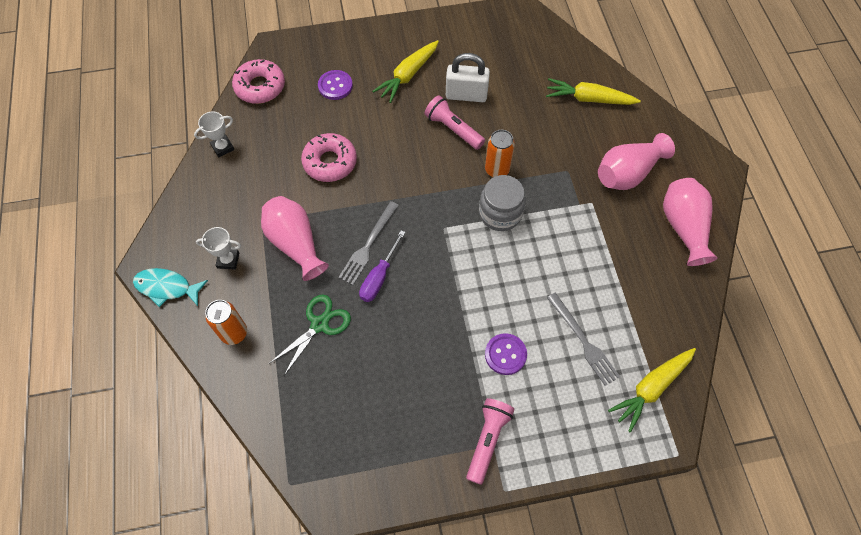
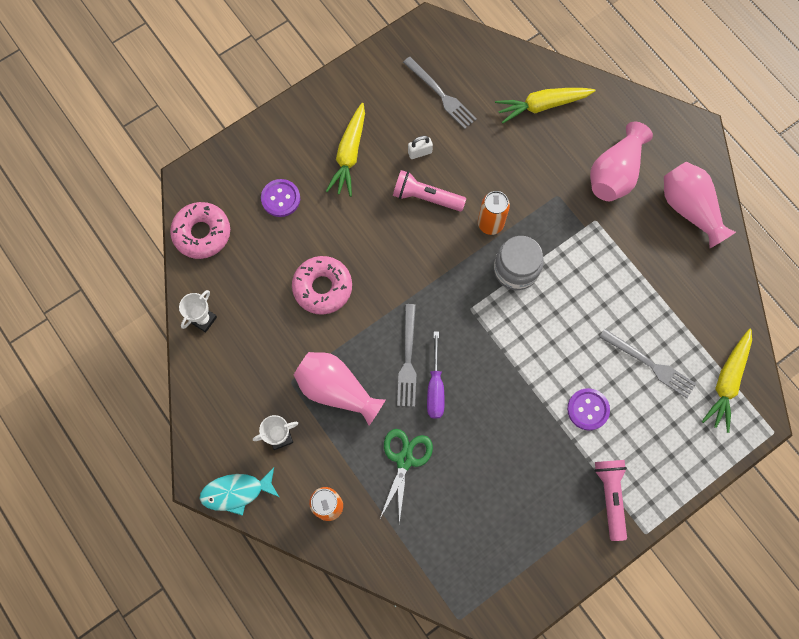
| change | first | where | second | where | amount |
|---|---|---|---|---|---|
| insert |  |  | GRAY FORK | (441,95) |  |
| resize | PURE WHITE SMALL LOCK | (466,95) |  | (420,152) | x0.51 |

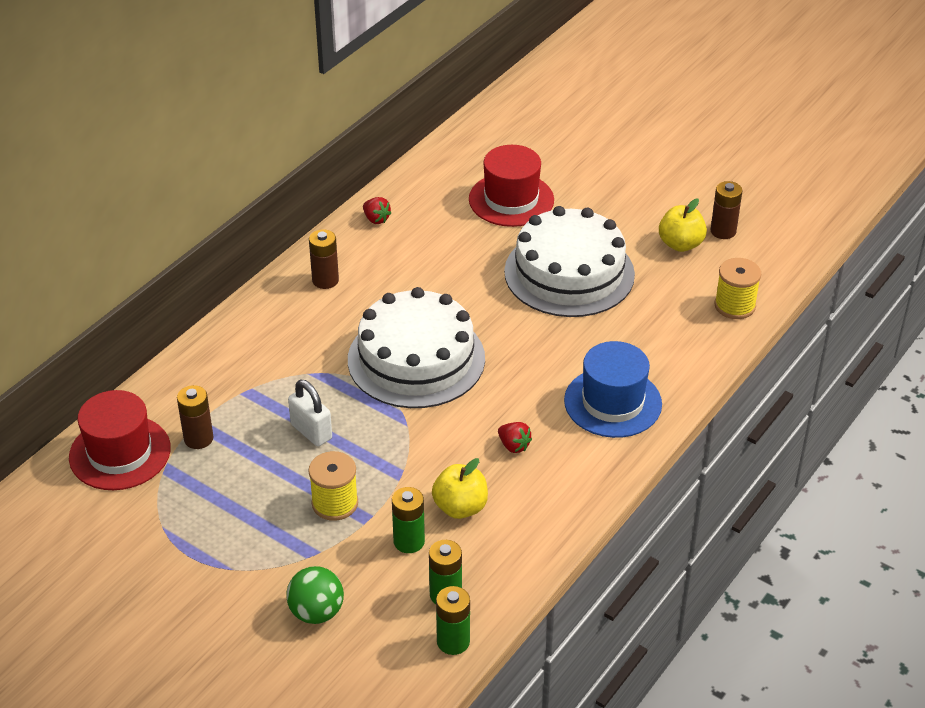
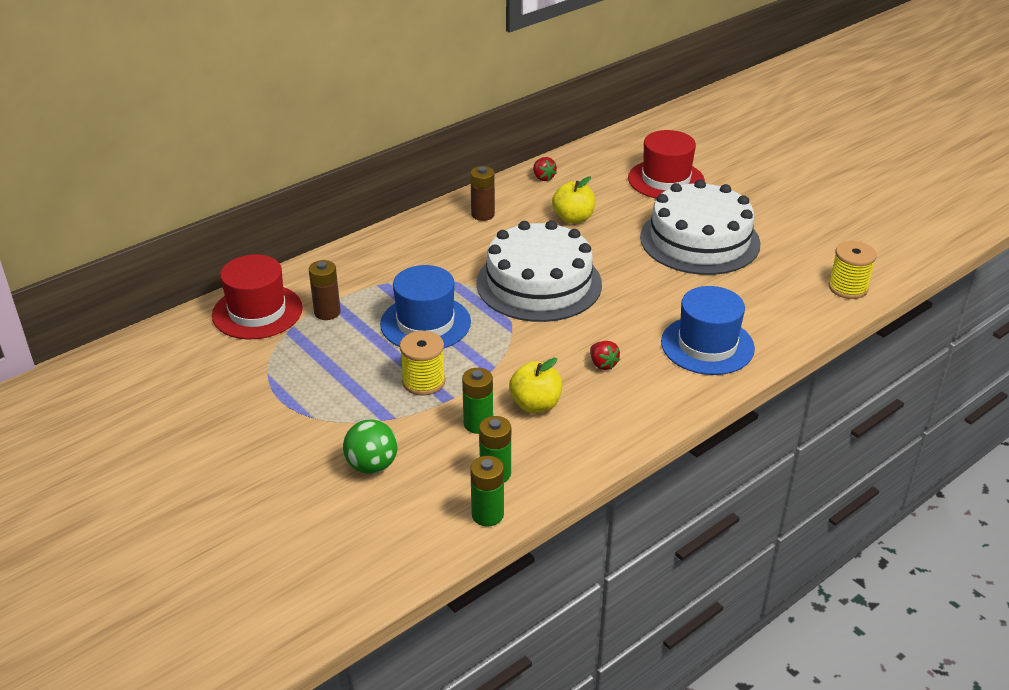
| change | first | where | second | where | amount |
|---|---|---|---|---|---|
| replace | PURE WHITE SMALL LOCK | (311,432) | COBALT HAT | (425,323) |  |
| move | YELLOW APPLE FRUIT | (680,244) |  | (573,218) |  |
| delete | RUSSET BATTERY | (723,231) |  |  |  |

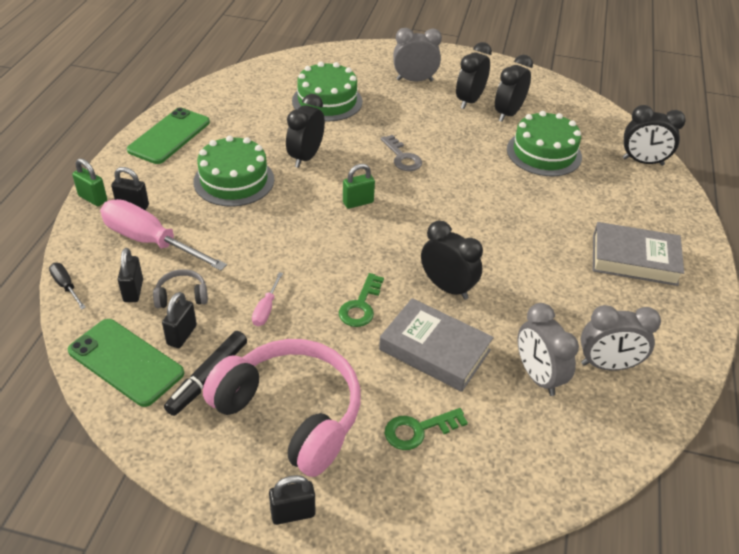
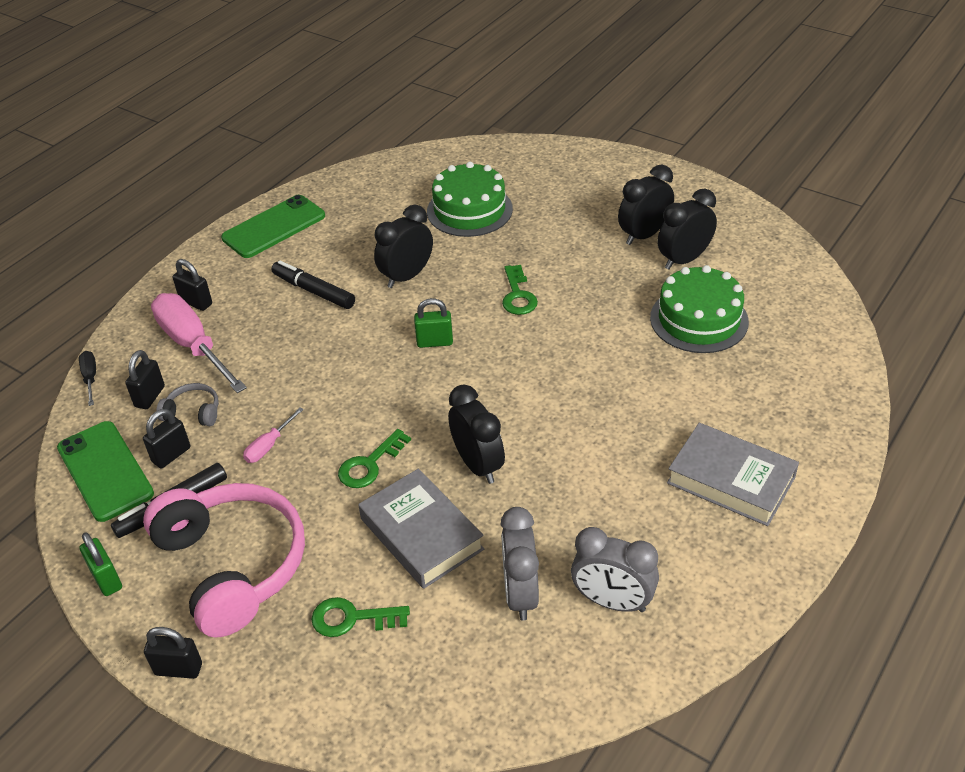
| change | first | where | second | where | amount |
|---|---|---|---|---|---|
| move | EMERALD SMALL LOCK | (93,198) |  | (107,579) |  |
| replace | EMERALD CAKE | (234,180) | BLACK FELT PEN | (314,291) |  |
| recolor | GRAY DOOR KEY | (402,157) | EMERALD DOOR KEY | (518,295) |  |
| delete | GRAY BEDSIDE CLOCK | (414,80) |  |  |  |
| delete | BLACK BEDSIDE CLOCK | (643,162) |  |  |  |

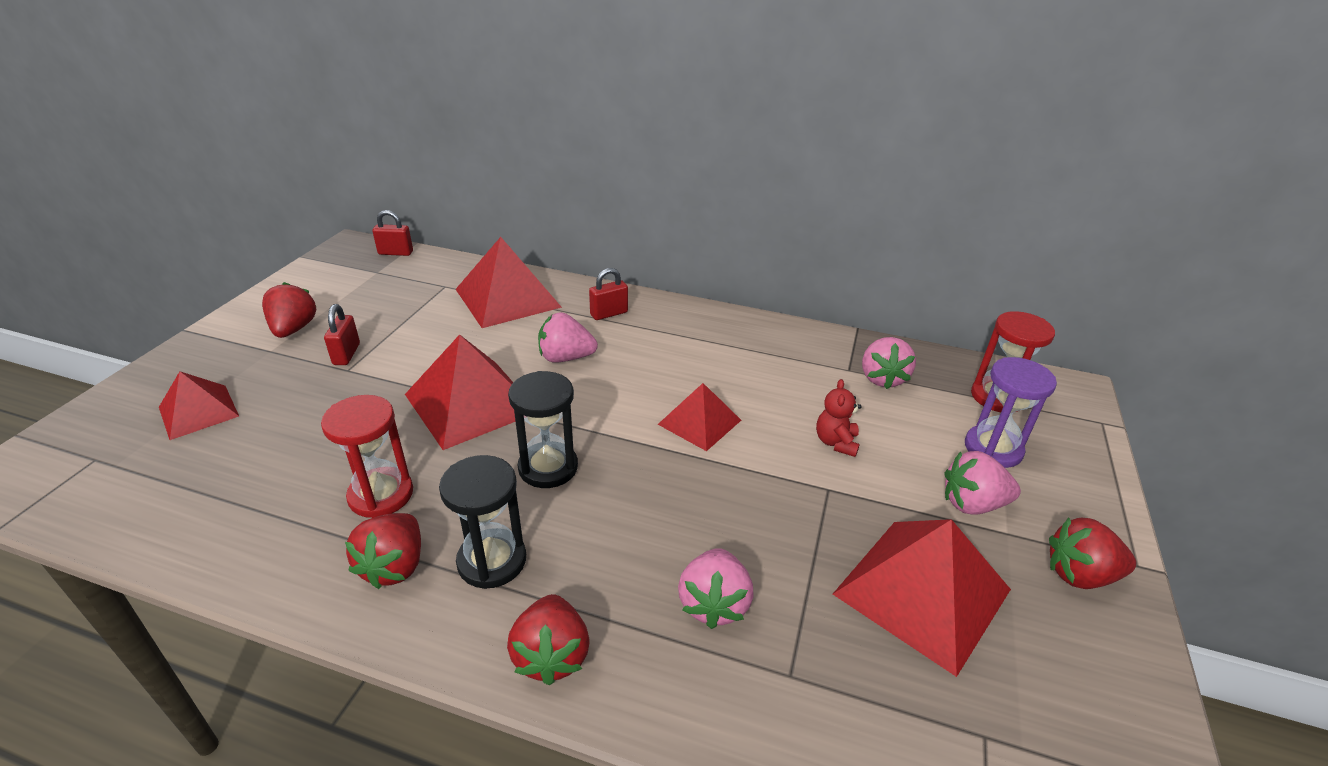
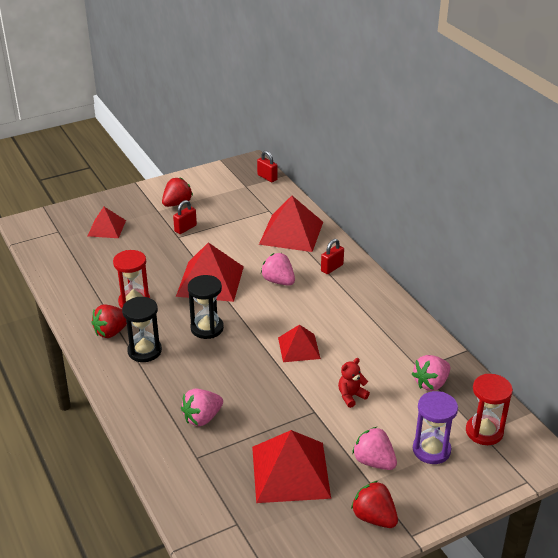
| change | first | where | second | where | amount |
|---|---|---|---|---|---|
| rotate | RED SMALL LOCK | (609,313) |  | (332,268) | 60 degrees counterclockwise |
| delete | RED BERRY | (551,655) |  |  |  |

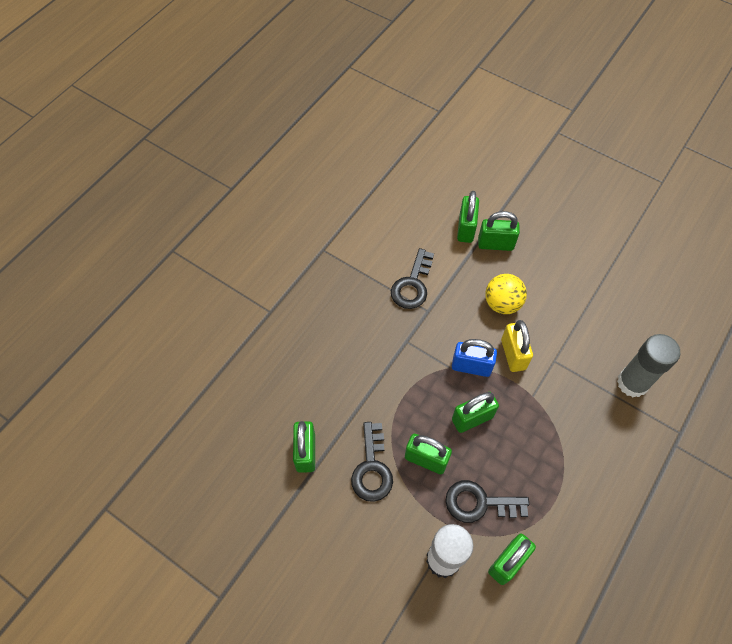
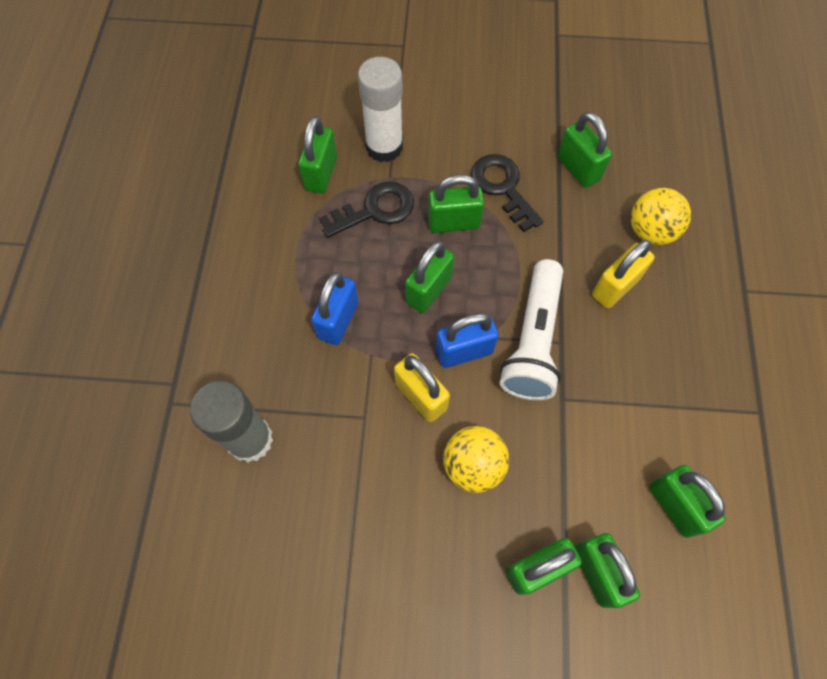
| change | first | where | second | where | amount |
|---|---|---|---|---|---|
| insert |  |  | COBALT SMALL LOCK | (338,320) |  |
| insert |  |  | PURE WHITE POCKET TORCH | (533,340) |  |
| insert |  |  | YELLOW SMALL LOCK | (615,287) |  |
| insert |  |  | YELLOW SPHERE | (650,231) |  |
| insert |  |  | EMERALD SMALL LOCK | (675,505) |  |
| delete | BLACK DOOR KEY | (412,285) |  |  |  |

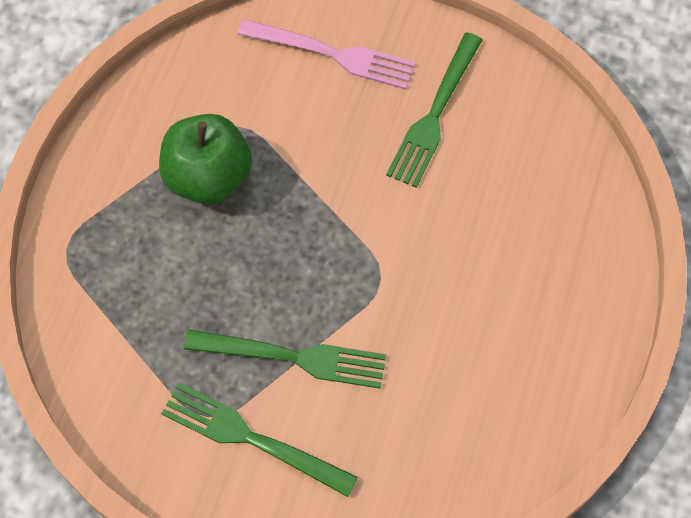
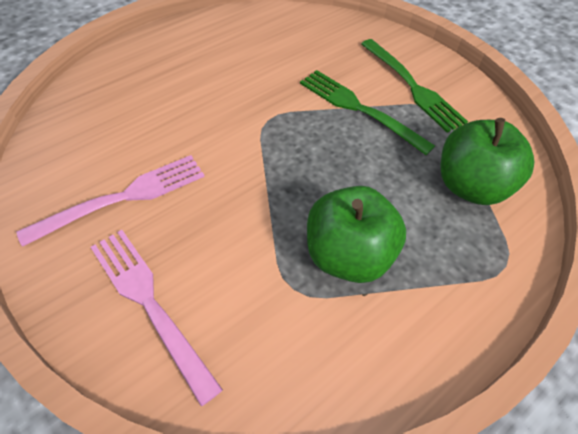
| change | first | where | second | where | amount |
|---|---|---|---|---|---|
| recolor | EMERALD FORK | (435,114) | PINK FORK | (123,198) |  |
| insert |  |  | EMERALD APPLE FRUIT | (470,185) |  |

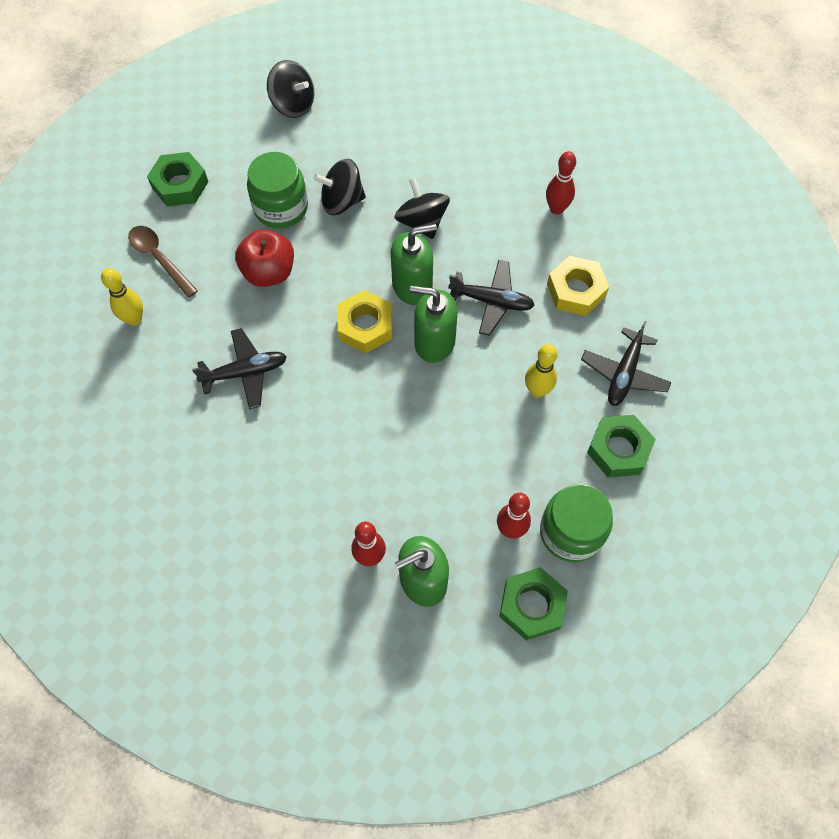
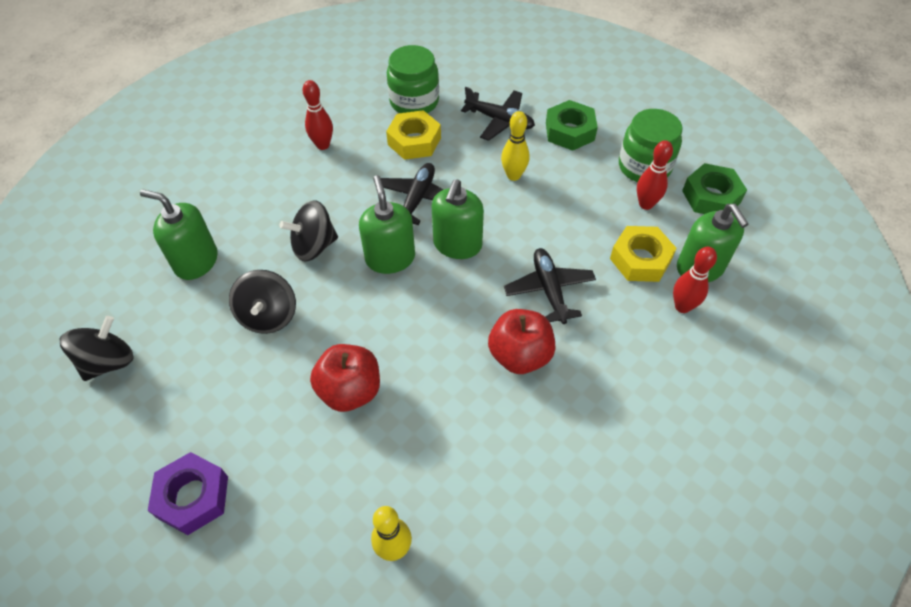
| change | first | where | second | where | amount |
|---|---|---|---|---|---|
| insert |  |  | EMERALD SOAP DISPENSER | (196,261) |  |
| recolor | EMERALD HEXAGON NUT | (180,185) | ROYAL PURPLE HEXAGON NUT | (193,497) |  |
| move | EMERALD PRESERVE JAR | (281,208) |  | (414,101) |  |
| insert |  |  | RED APPLE FRUIT | (520,355) |  |
| move | BLACK PLANE | (245,373) |  | (549,290) |  |
| move | YELLOW HEXAGON NUT | (365,326) |  | (640,259) |  |
| delete | RUSSET TABLESPOON | (159,258) |  |  |  |

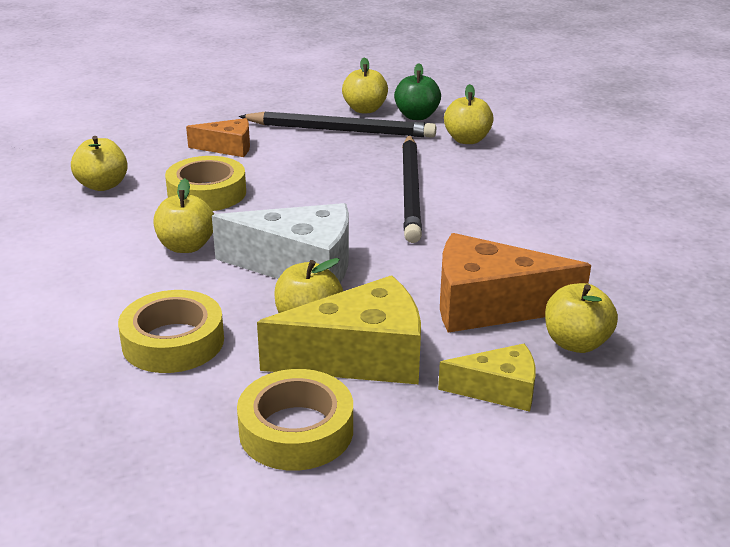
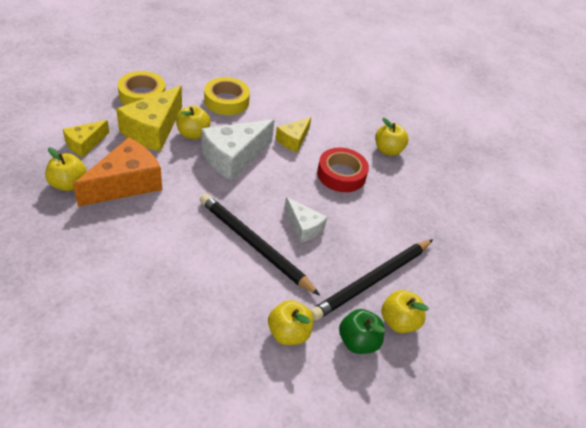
| change | first | where | second | where | amount |
|---|---|---|---|---|---|
| replace | YELLOW APPLE FRUIT | (186,246) | YELLOW PIECE OF CHEESE | (293,140) |  |
| insert |  |  | PURE WHITE PIECE OF CHEESE | (303,227) |  |
| recolor | YELLOW ROLL OF TAPE | (207,193) | RED ROLL OF TAPE | (341,174) |  |
| delete | ORANGE-COLOURED PIECE OF CHEESE | (228,148) |  |  |  |

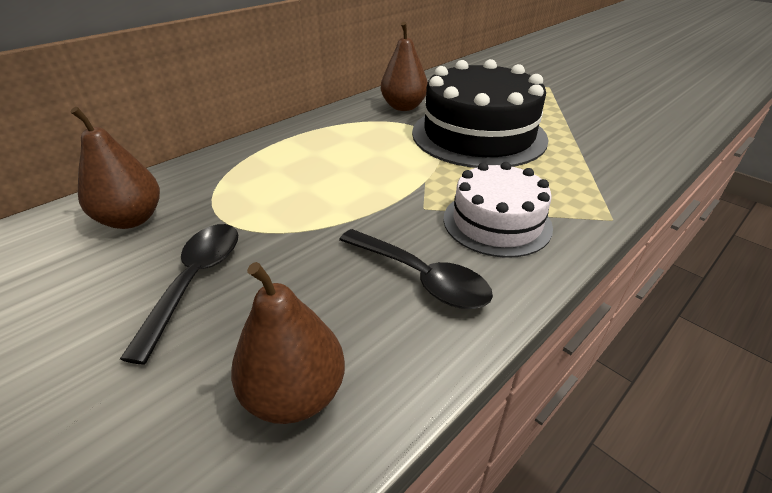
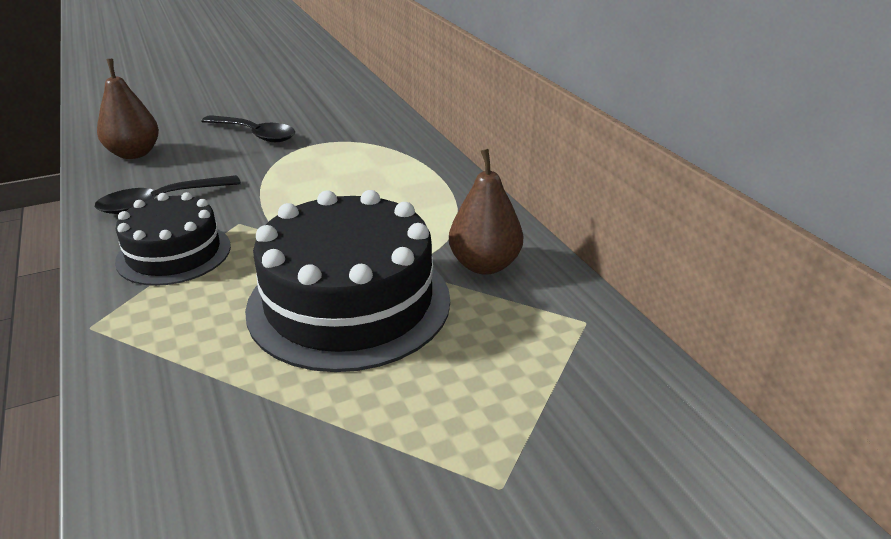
| change | first | where | second | where | amount |
|---|---|---|---|---|---|
| recolor | PURE WHITE CAKE | (497,222) | BLACK CAKE | (174,253) |  |
| delete | RUSSET PEAR | (131,219) |  |  |  |

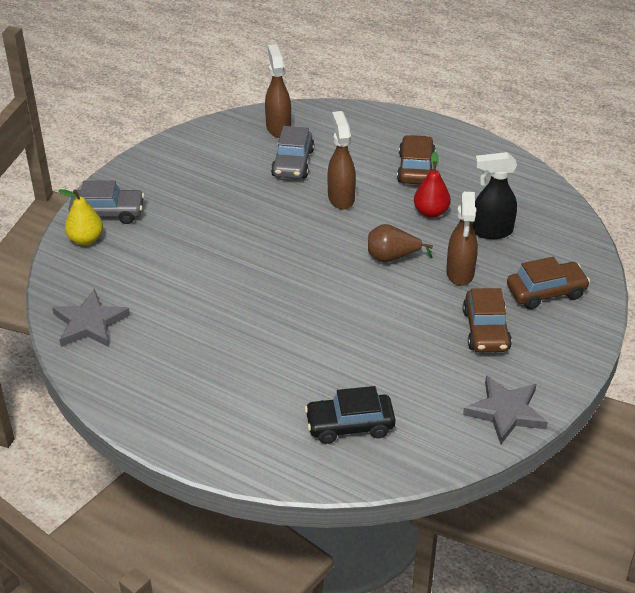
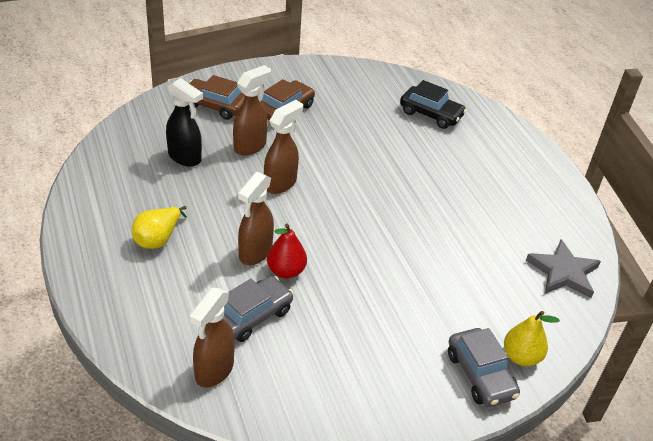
| change | first | where | second | where | amount |
|---|---|---|---|---|---|
| replace | RUSSET CAR | (415,168) | YELLOW PEAR | (158,239) |  |
| replace | RUSSET PEAR | (392,257) | RUSSET SPRAYER | (280,183) |  |
| move | RED PEAR | (431,212) |  | (286,271) |  |
| rotate | GRAY CAR | (108,213) |  | (480,375) | 150 degrees counterclockwise |
| delete | GRAY FIVE-POINTED STAR | (505,412) |  |  |  |

